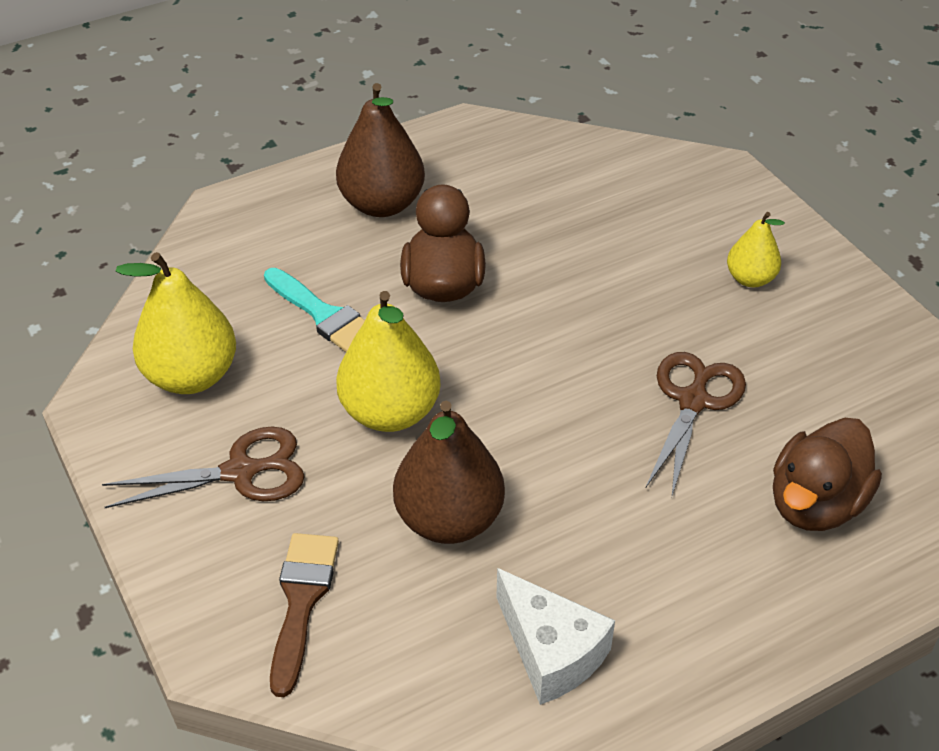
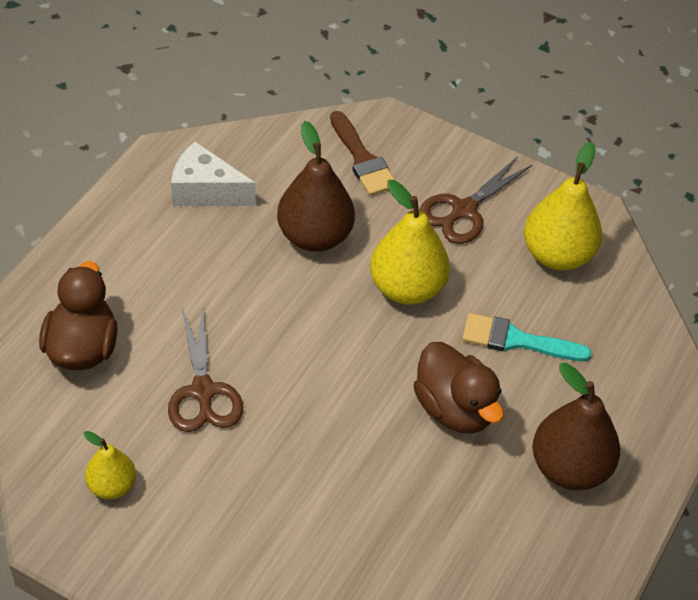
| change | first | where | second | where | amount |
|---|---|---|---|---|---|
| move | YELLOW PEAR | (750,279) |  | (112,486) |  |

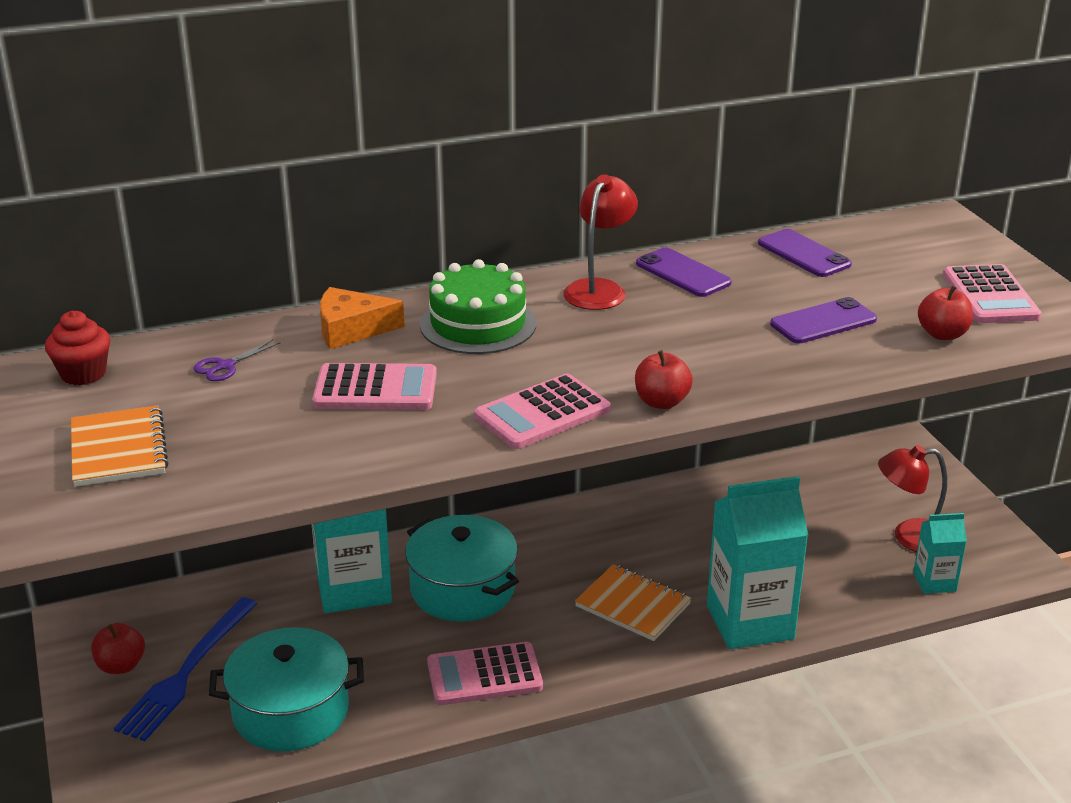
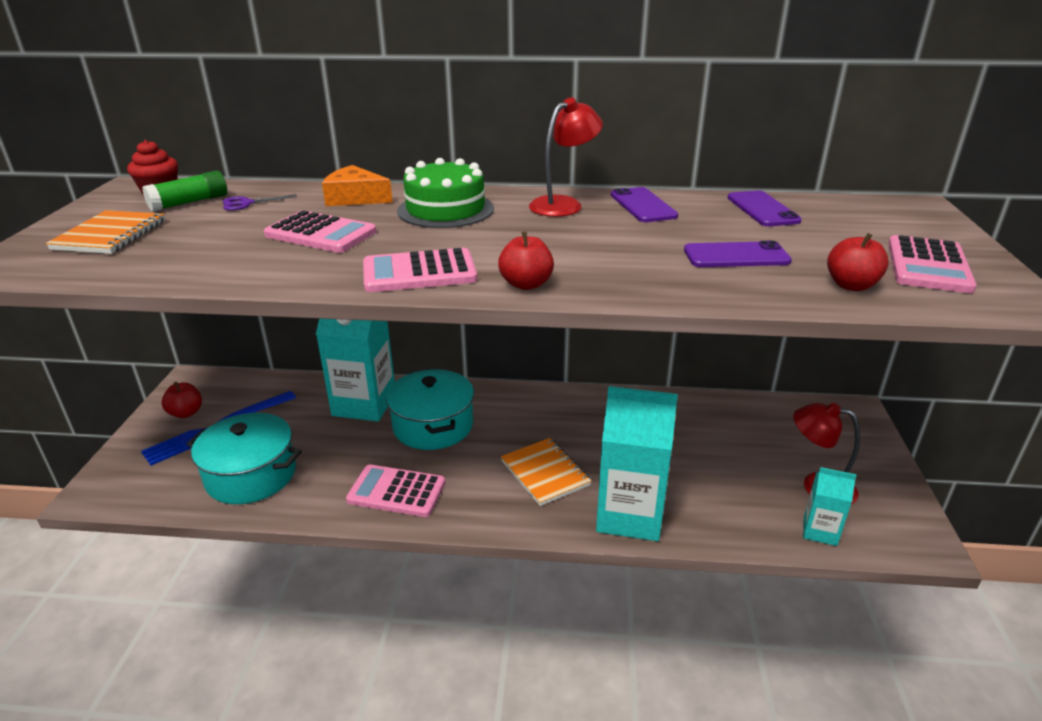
| change | first | where | second | where | amount |
|---|---|---|---|---|---|
| insert |  |  | EMERALD GLUE | (189,202) |  |

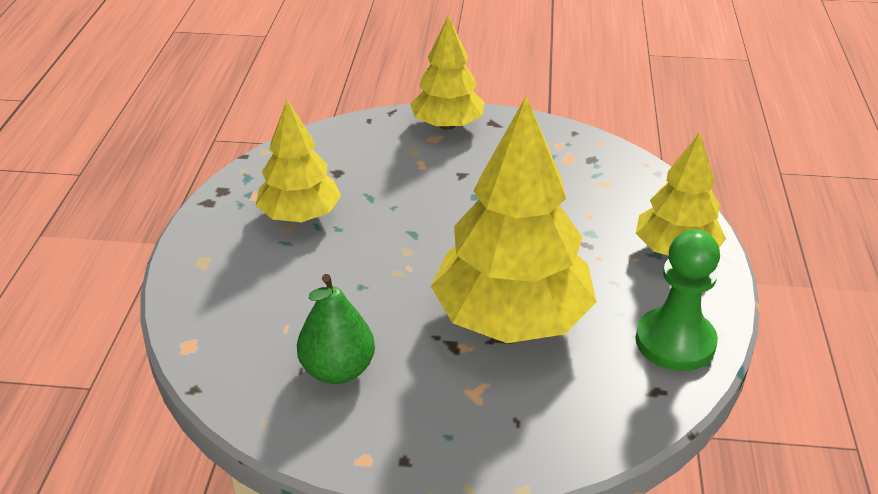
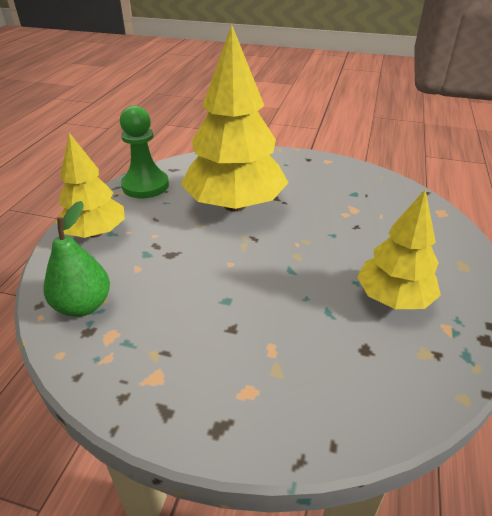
| change | first | where | second | where | amount |
|---|---|---|---|---|---|
| move | EMERALD PEAR | (337,370) |  | (83,305) |  |
| delete | YELLOW TOY TREE | (447,125) |  |  |  |

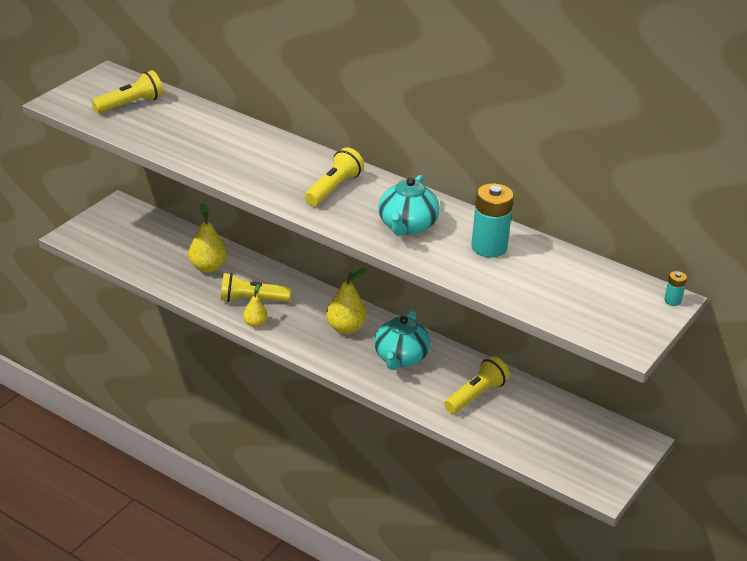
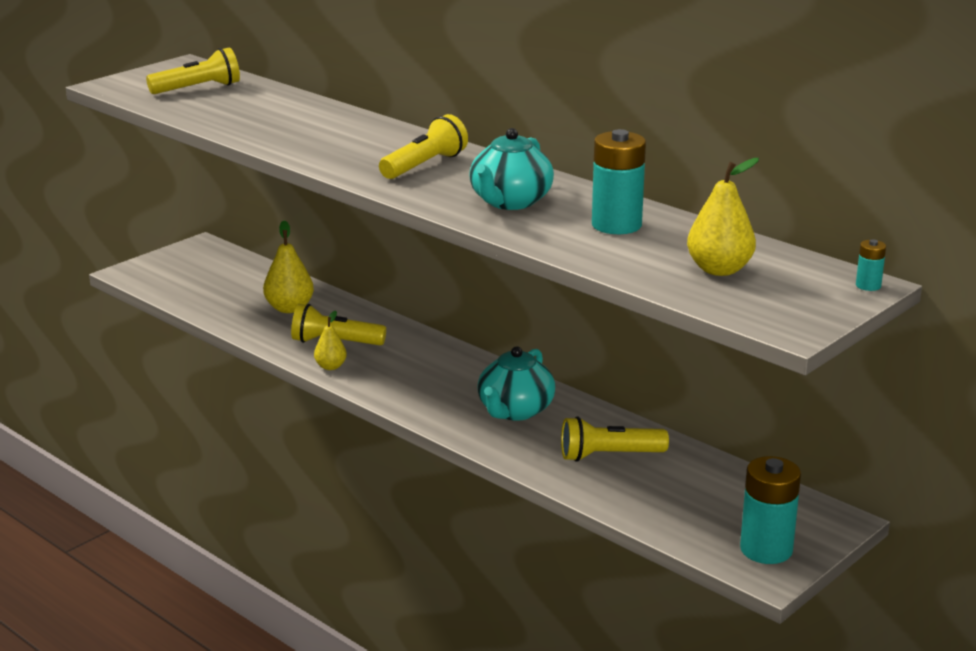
| change | first | where | second | where | amount |
|---|---|---|---|---|---|
| rotate | YELLOW POCKET TORCH | (476,395) |  | (609,456) | 150 degrees counterclockwise |
| move | YELLOW PEAR | (346,328) |  | (719,270) |  |
| insert |  |  | TEAL BATTERY | (766,549) |  |

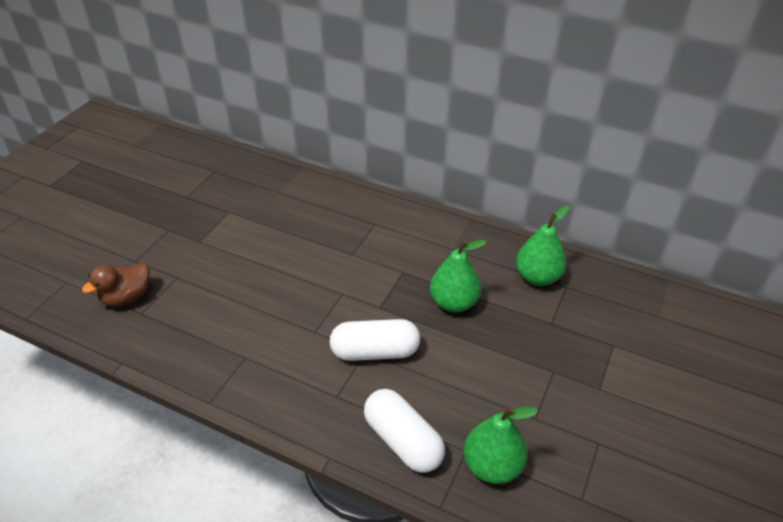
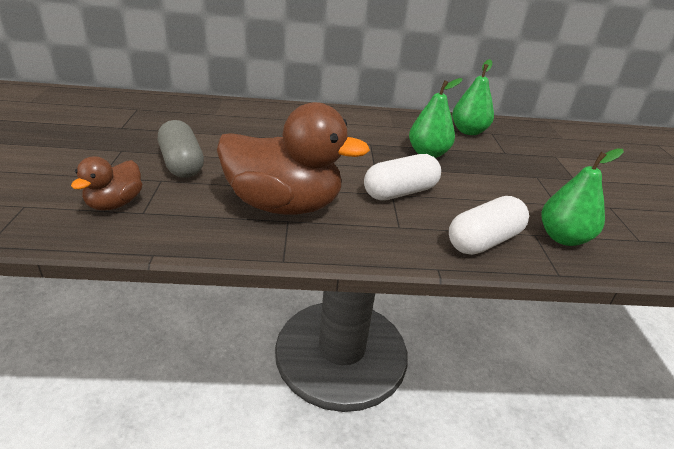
| change | first | where | second | where | amount |
|---|---|---|---|---|---|
| insert |  |  | GRAY PILL | (181,164) |  |
| insert |  |  | RUSSET TOY DUCK | (283,205) |  |
| rotate | PURE WHITE PILL | (403,441) |  | (484,241) | 60 degrees counterclockwise |

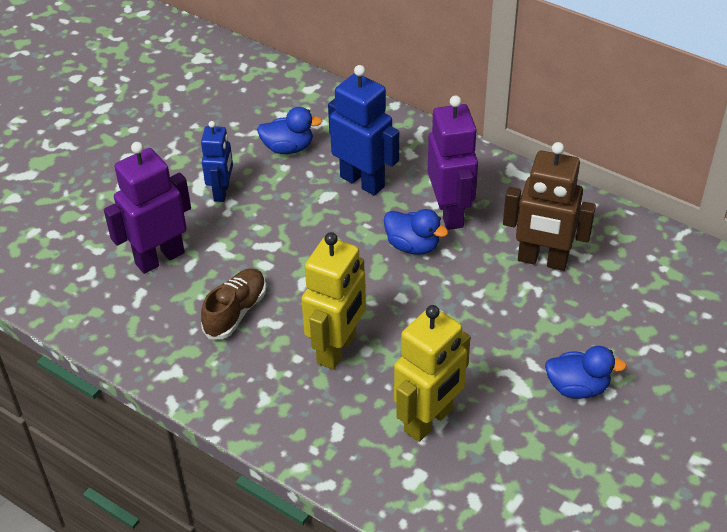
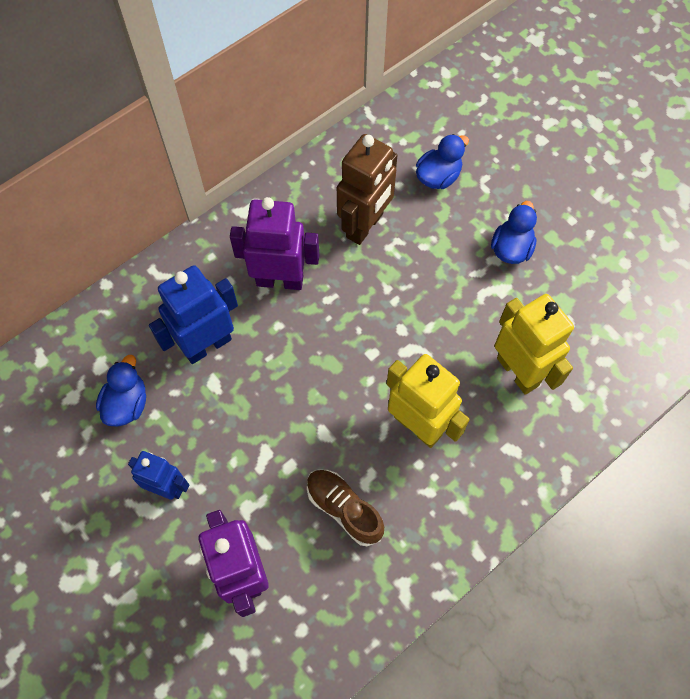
| change | first | where | second | where | amount |
|---|---|---|---|---|---|
| move | COBALT TOY DUCK | (413,246) |  | (438,177) |  |

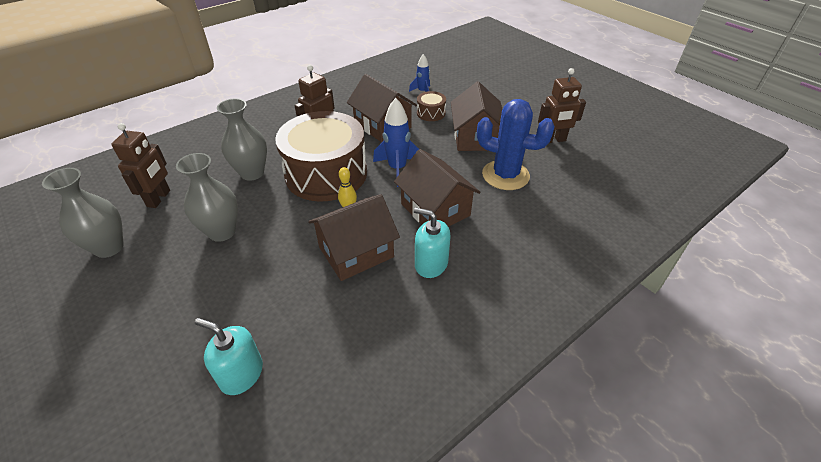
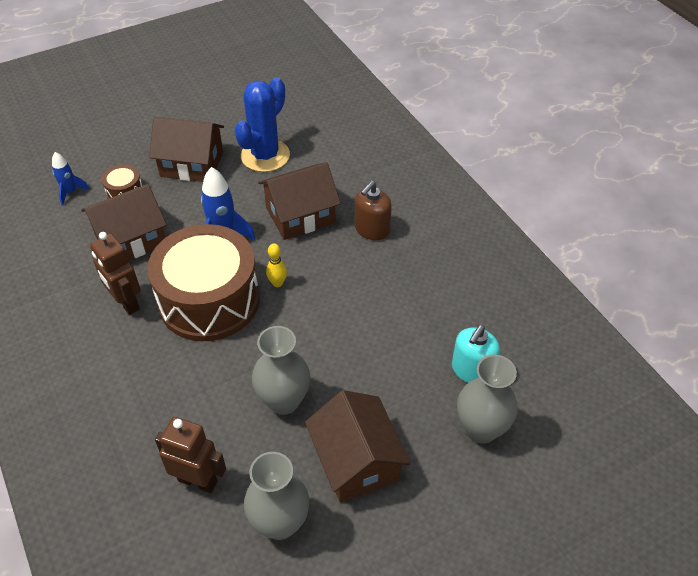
| change | first | where | second | where | amount |
|---|---|---|---|---|---|
| move | RUSSET COTTAGE | (356,252) |  | (356,461) |  |
| recolor | TEAL SOAP DISPENSER | (431,264) | RUSSET SOAP DISPENSER | (372,229) |  |
| move | GRAY VASE | (252,173) |  | (481,429) |  |
| delete | RUSSET ROBOT | (553,140) |  |  |  |

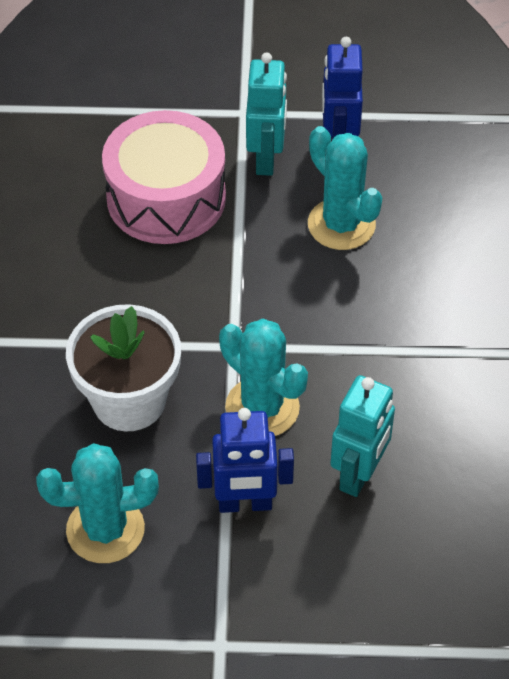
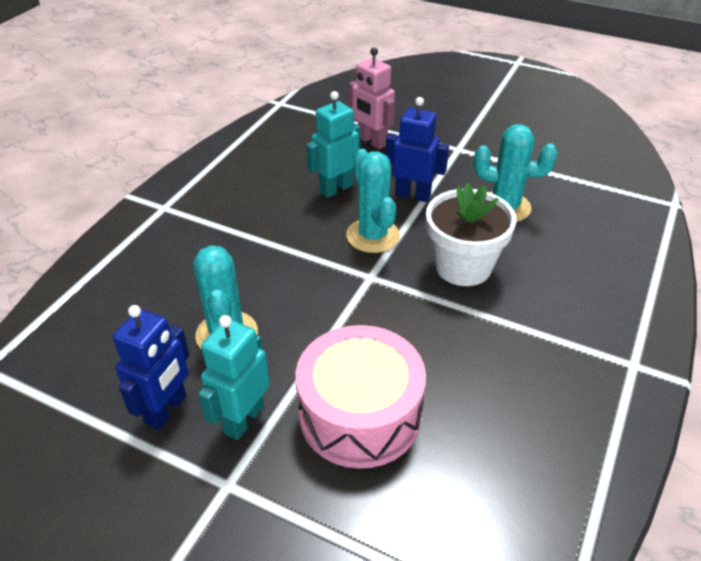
| change | first | where | second | where | amount |
|---|---|---|---|---|---|
| insert |  |  | PINK ROBOT | (371,141) |  |

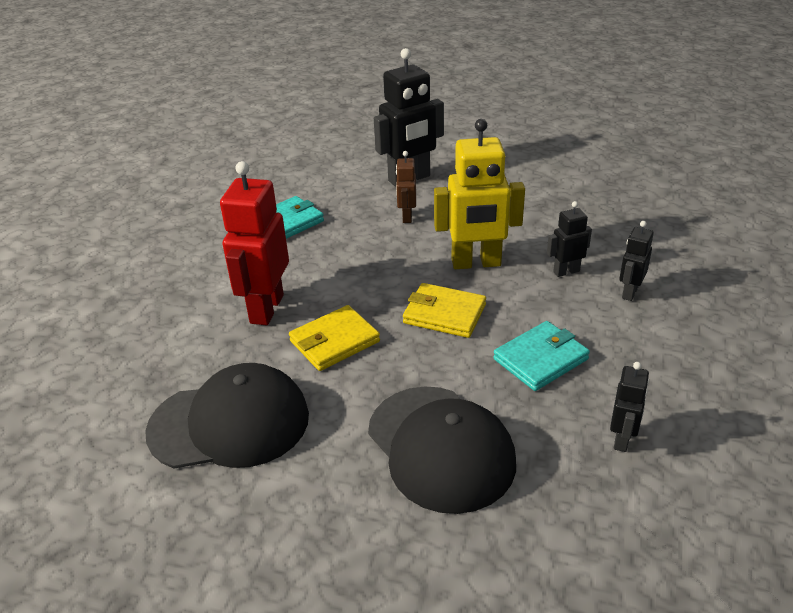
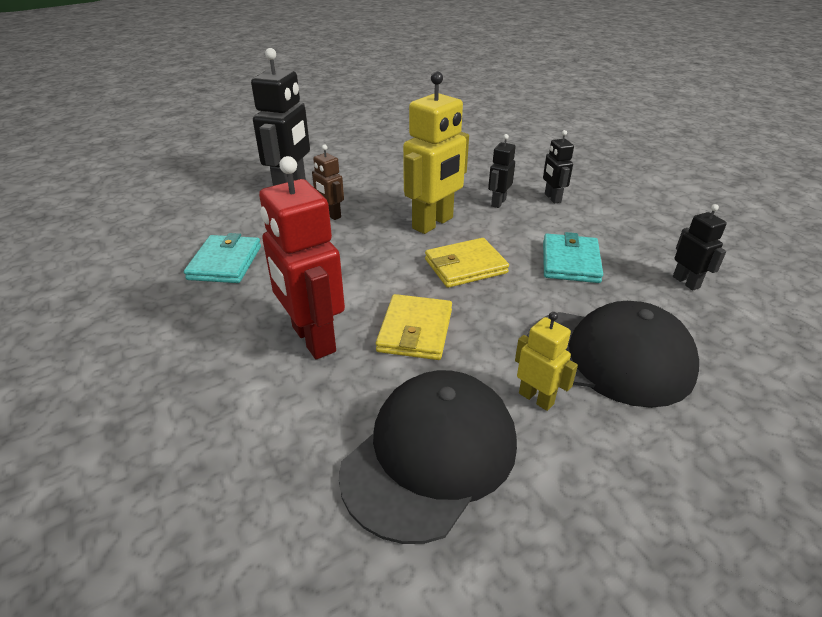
| change | first | where | second | where | amount |
|---|---|---|---|---|---|
| insert |  |  | YELLOW ROBOT | (536,398) |  |

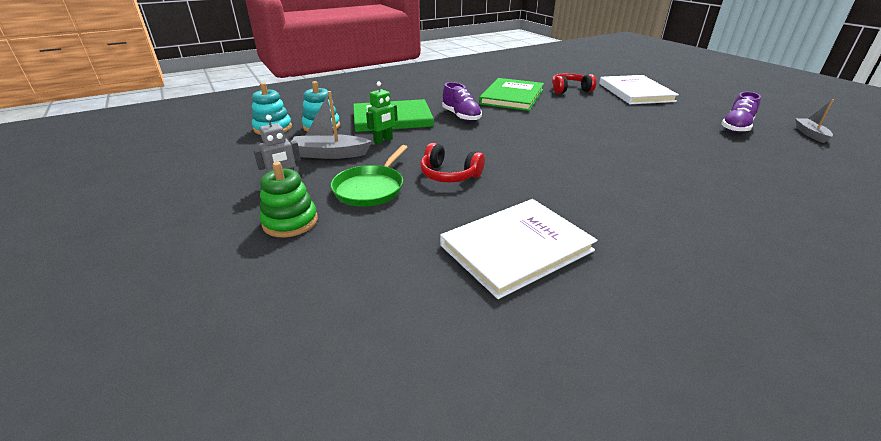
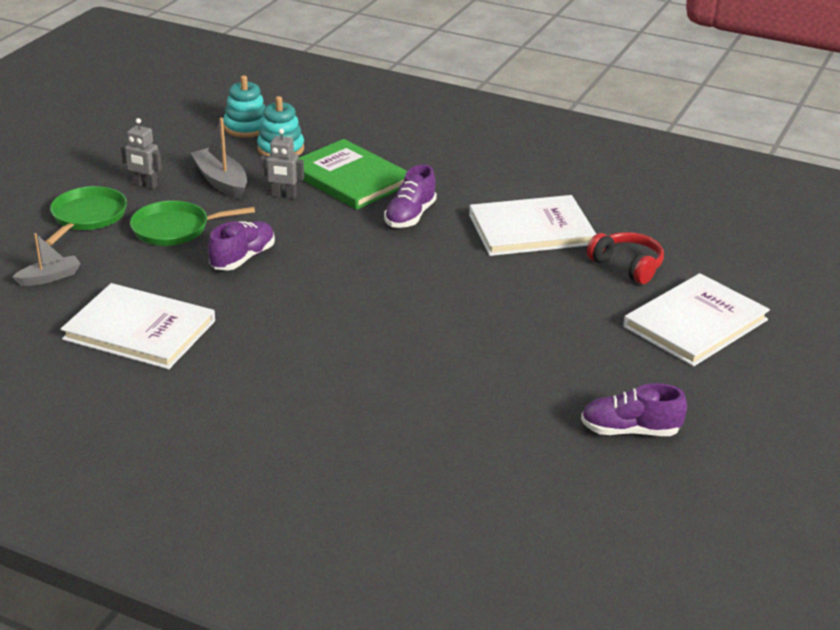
| change | first | where | second | where | amount |
|---|---|---|---|---|---|
| move | GRAY TOY BOAT | (810,134) |  | (49,277) |  |
| replace | EMERALD STACKING RINGS | (290,222) | EMERALD PAN | (87,217) |  |
| replace | RED HEADPHONES | (449,175) | ROYAL PURPLE LACE-UP SHOE | (243,258) |  |
| recolor | EMERALD ROBOT | (383,140) | GRAY ROBOT | (284,196) |  |
| recolor | EMERALD HARDBACK | (512,97) | PURE WHITE HARDBACK | (531,229) |  |

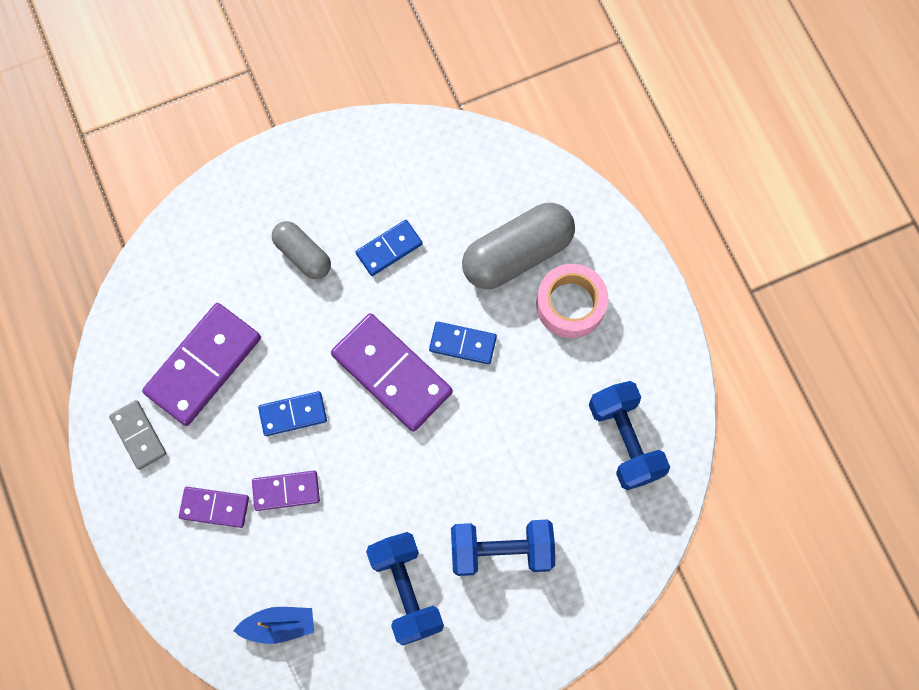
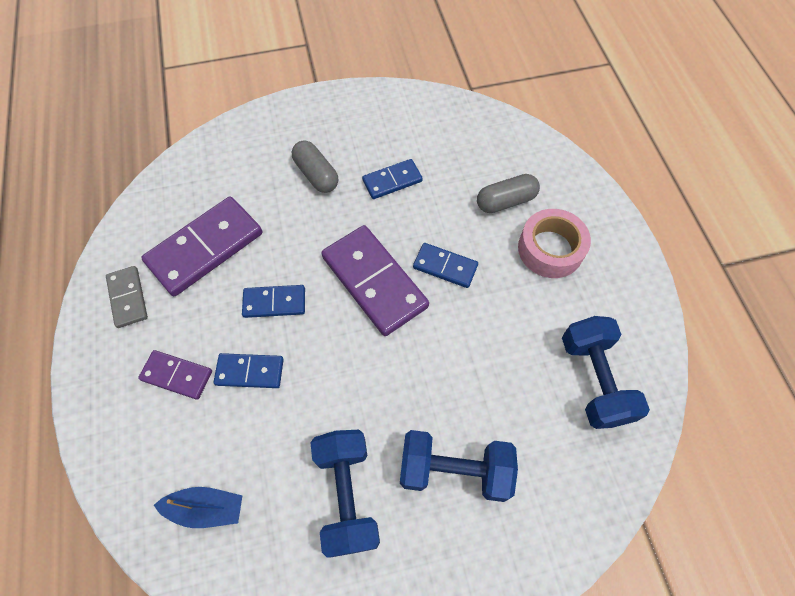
| change | first | where | second | where | amount |
|---|---|---|---|---|---|
| recolor | ROYAL PURPLE DOMINO | (286,491) | COBALT DOMINO | (250,372) |  |
| resize | GRAY PILL | (517,254) |  | (505,201) | x0.59 |

